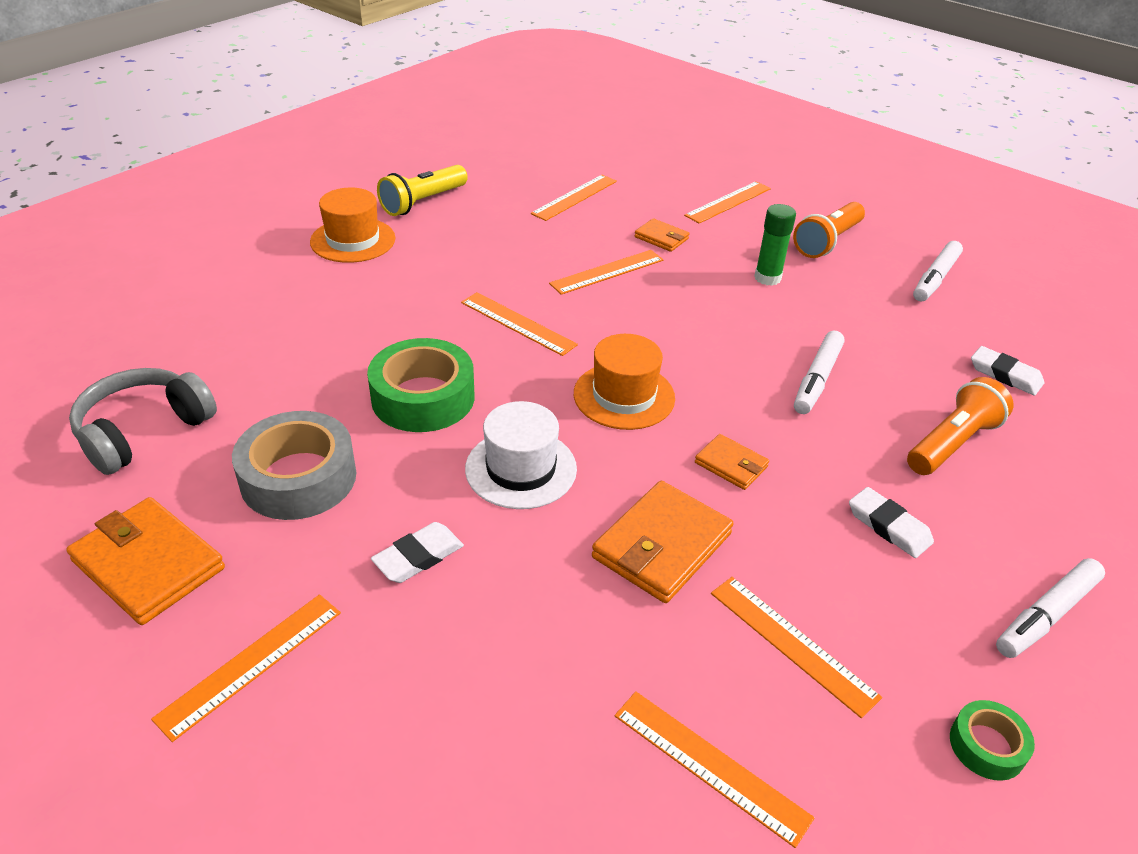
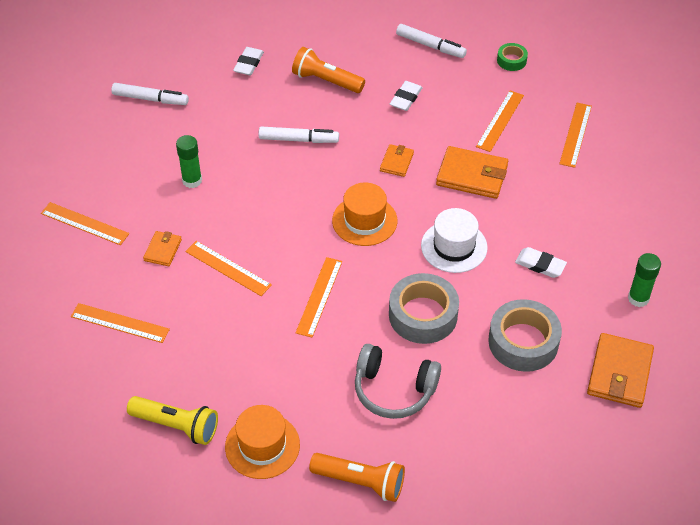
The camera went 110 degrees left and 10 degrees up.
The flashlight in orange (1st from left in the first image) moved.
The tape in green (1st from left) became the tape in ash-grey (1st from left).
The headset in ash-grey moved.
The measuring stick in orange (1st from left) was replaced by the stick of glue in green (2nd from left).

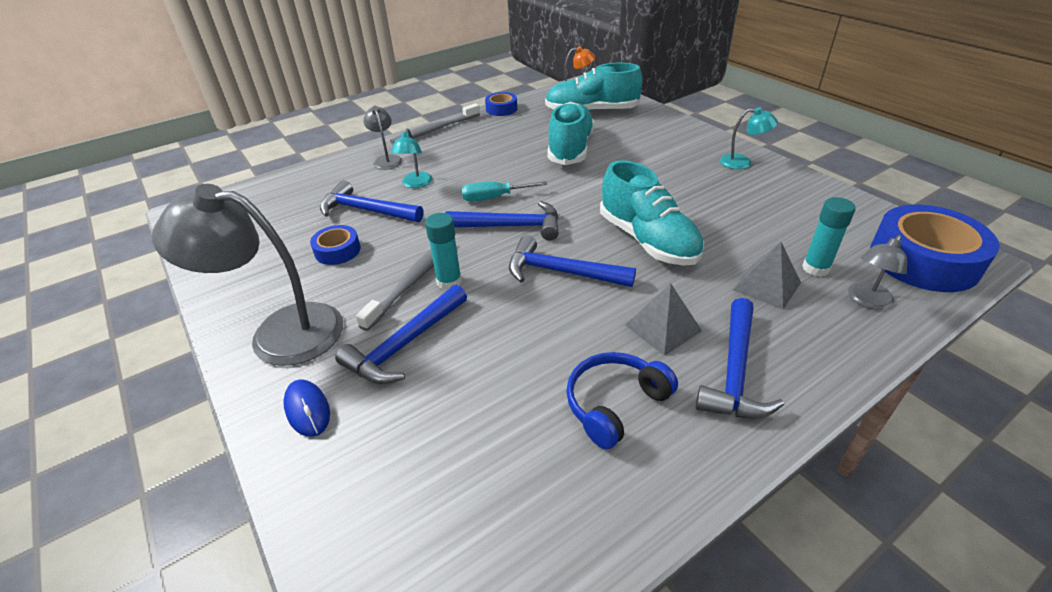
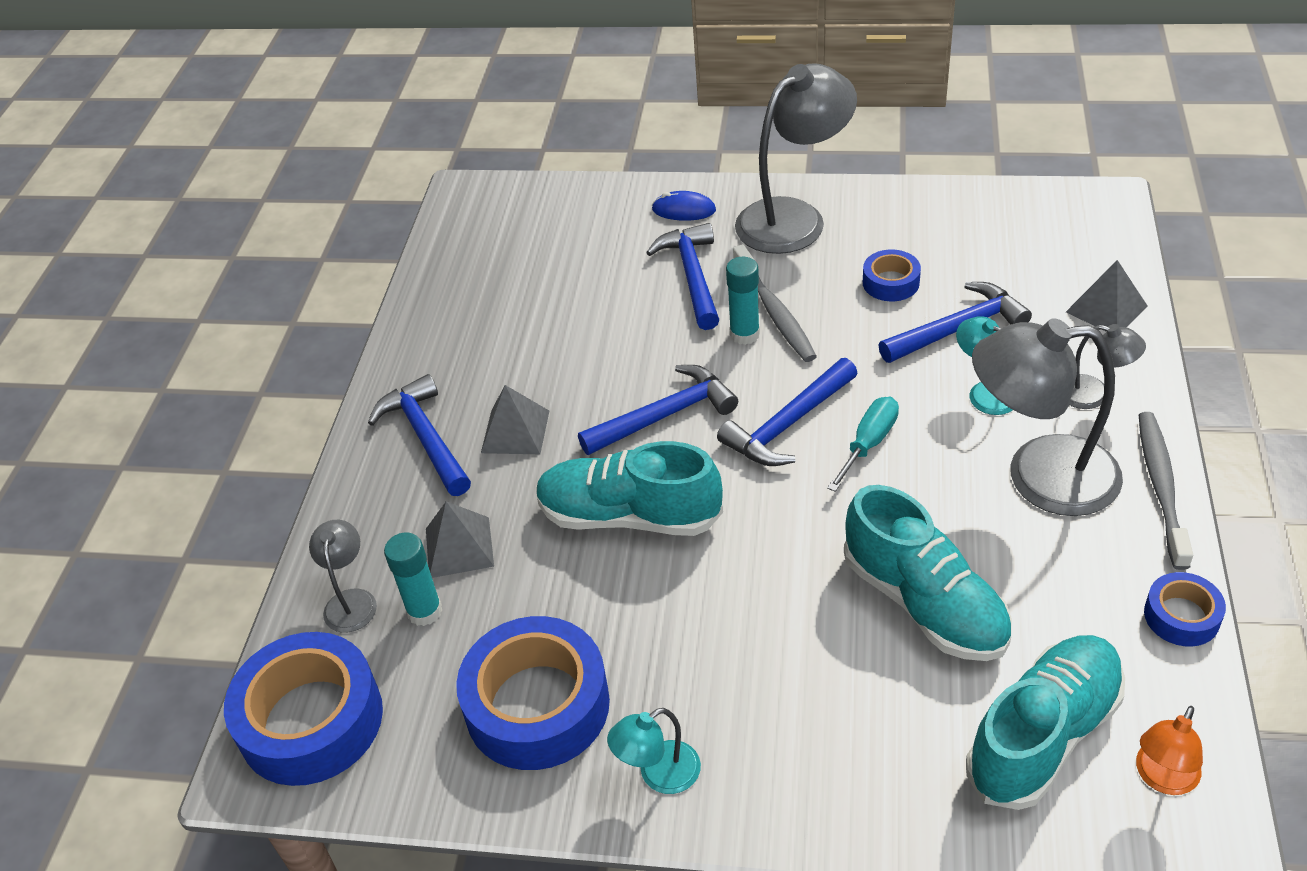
The camera went 135 degrees right and 5 degrees up.
The headset in cobalt disappeared.
The solid pyramid in ash-grey (3rd from left) appeared.
The desk lamp in ash-grey (3rd from left) appeared.
The tape in cobalt (2nd from left) appeared.

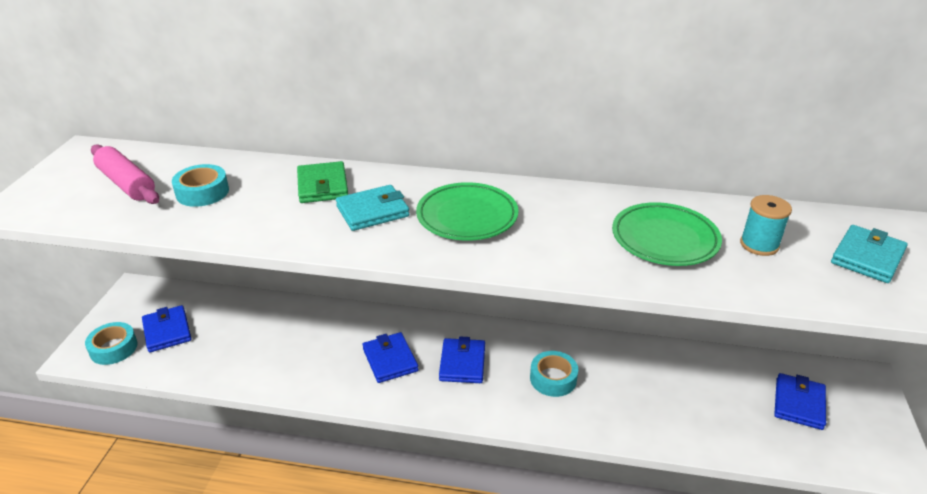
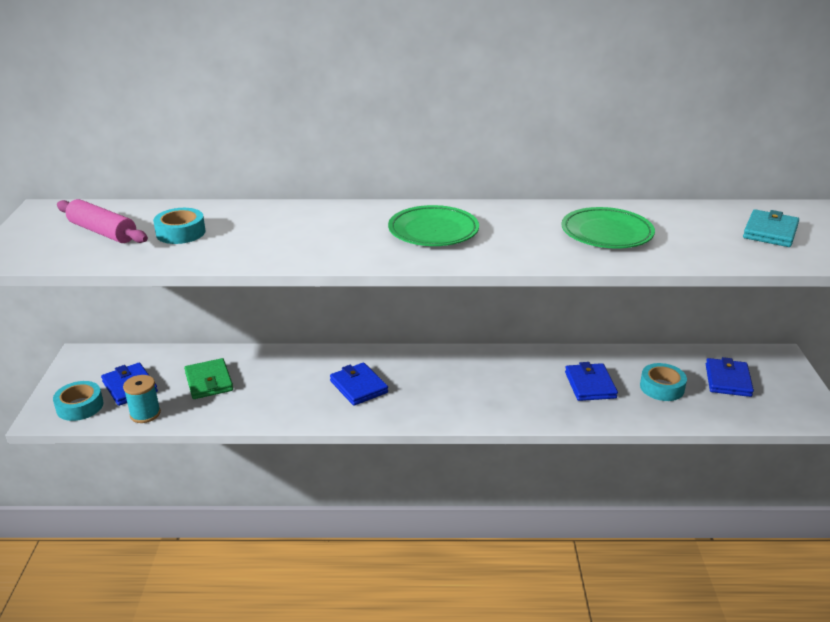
The camera went 10 degrees left and 5 degrees down.
The card wallet in green moved.
The card wallet in aqua (1st from left) disappeared.
The spool in aqua moved.
The card wallet in cobalt (3rd from left) moved.
The tape in aqua (3rd from left) moved.

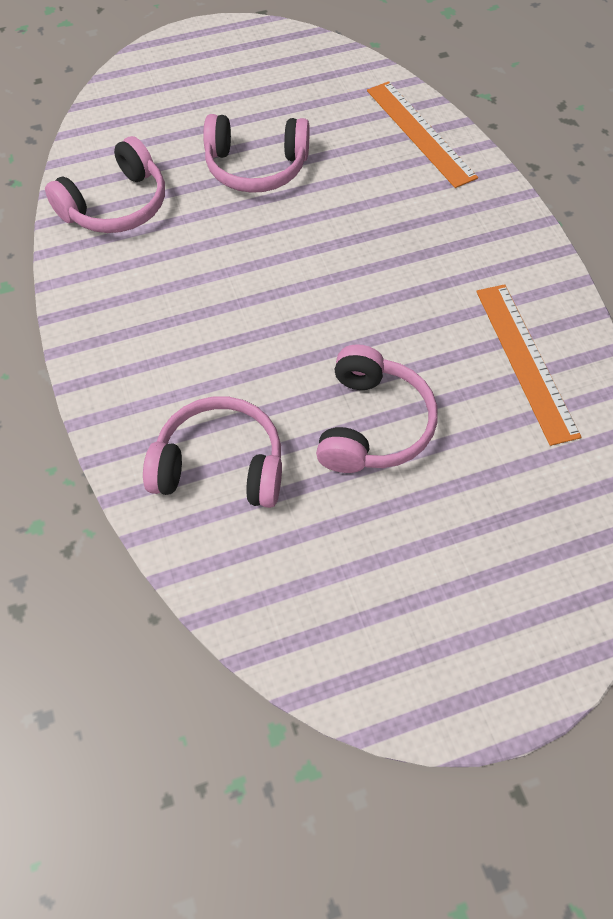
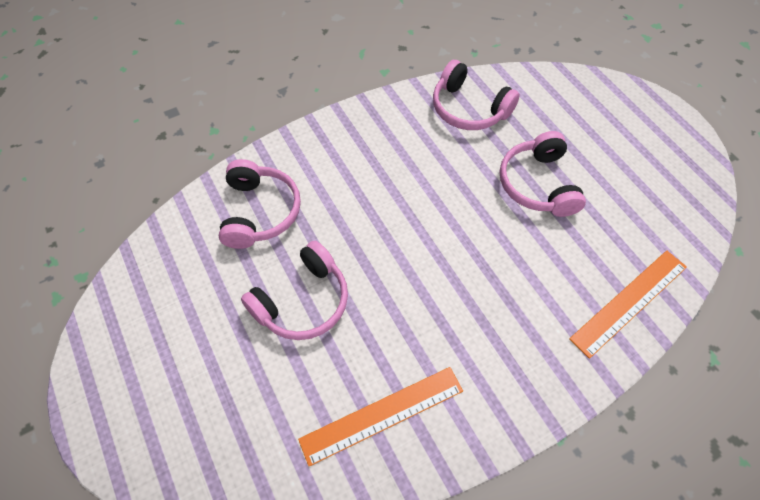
The camera went 80 degrees right and 0 degrees up.
The headset in rose-pink (4th from left in the first image) turned 45 degrees counterclockwise.

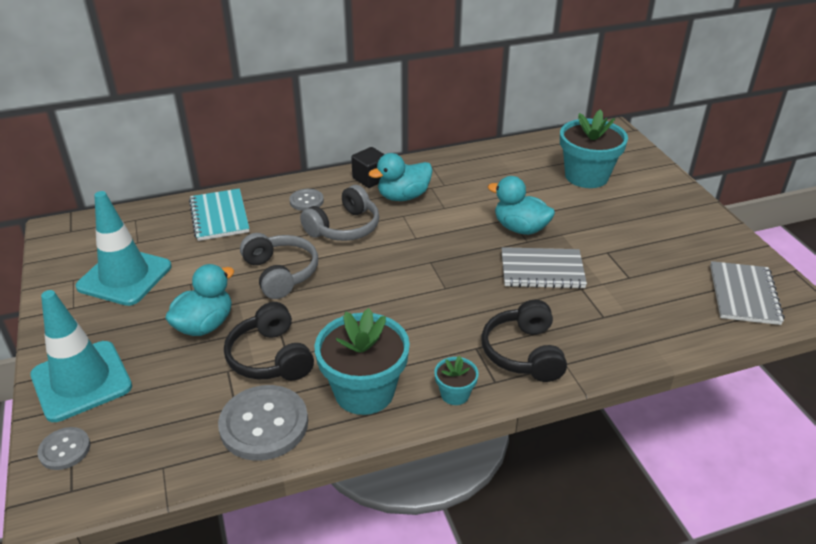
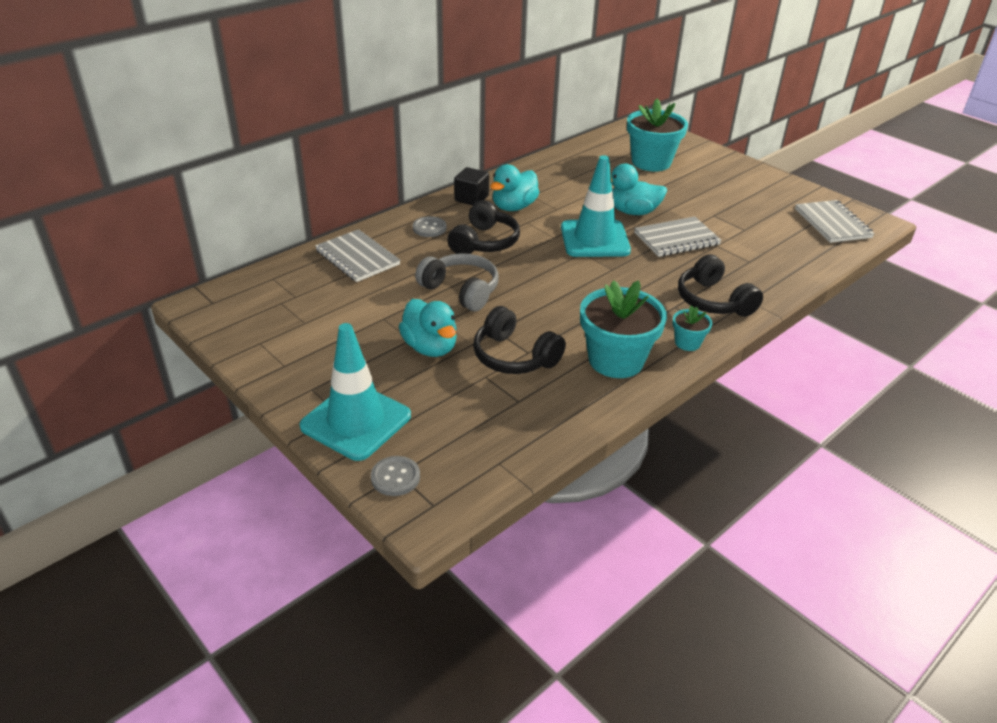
The camera went 25 degrees left and 0 degrees up.
The headset in ash-grey (2nd from left) became the headset in black (1st from left).
The notebook in aqua became the notebook in ash-grey (1st from left).
The safety cone in aqua (2nd from left) moved.
The rubber duck in aqua (1st from left) turned 135 degrees clockwise.
The button in ash-grey (2nd from left) disappeared.

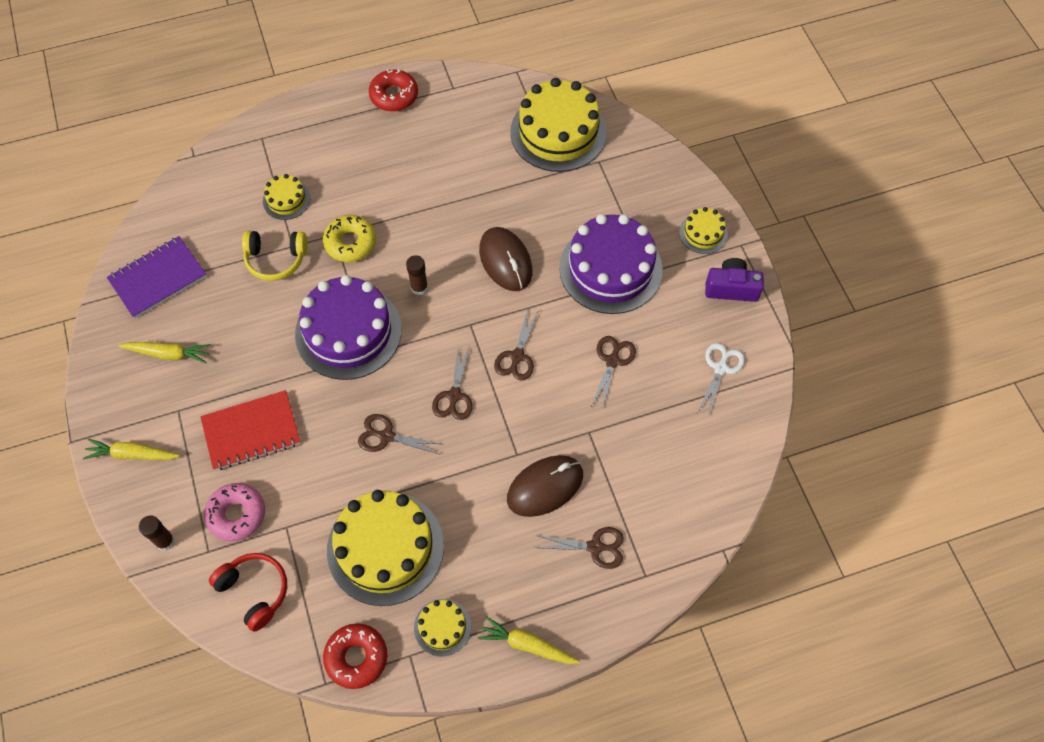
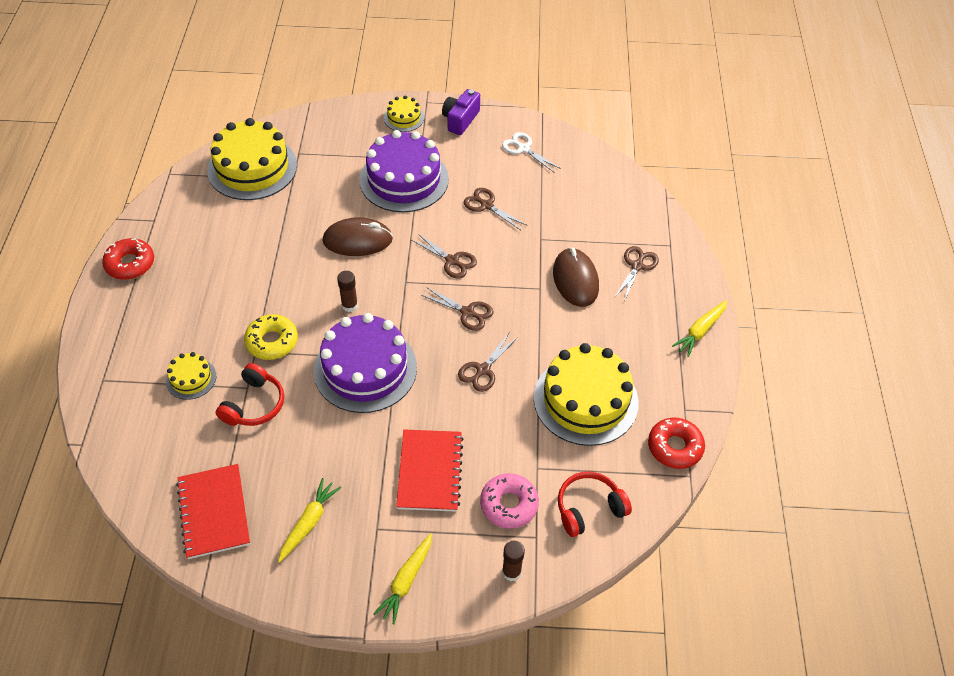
The camera went 70 degrees left and 10 degrees down.
The headset in golden became the headset in red (1st from left).
The notebook in violet became the notebook in red (1st from left).
The cake in golden (3rd from left) disappeared.

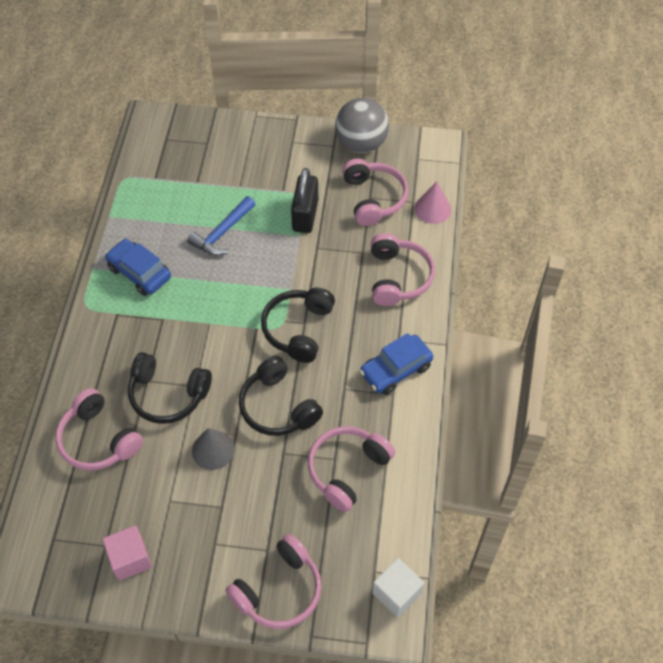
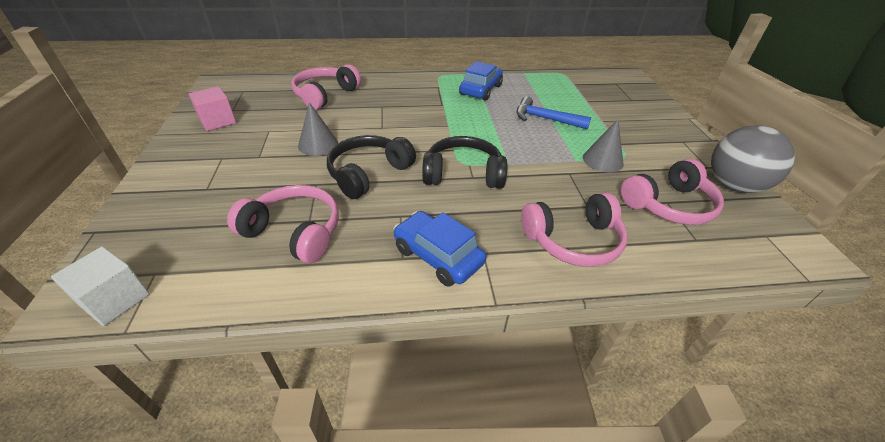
The camera went 75 degrees right and 15 degrees down.
The lock in black was replaced by the solid cone in ash-grey (2nd from left).
The solid cone in rose-pink disappeared.
The headset in black (1st from left) disappeared.
The headset in rose-pink (2nd from left) disappeared.

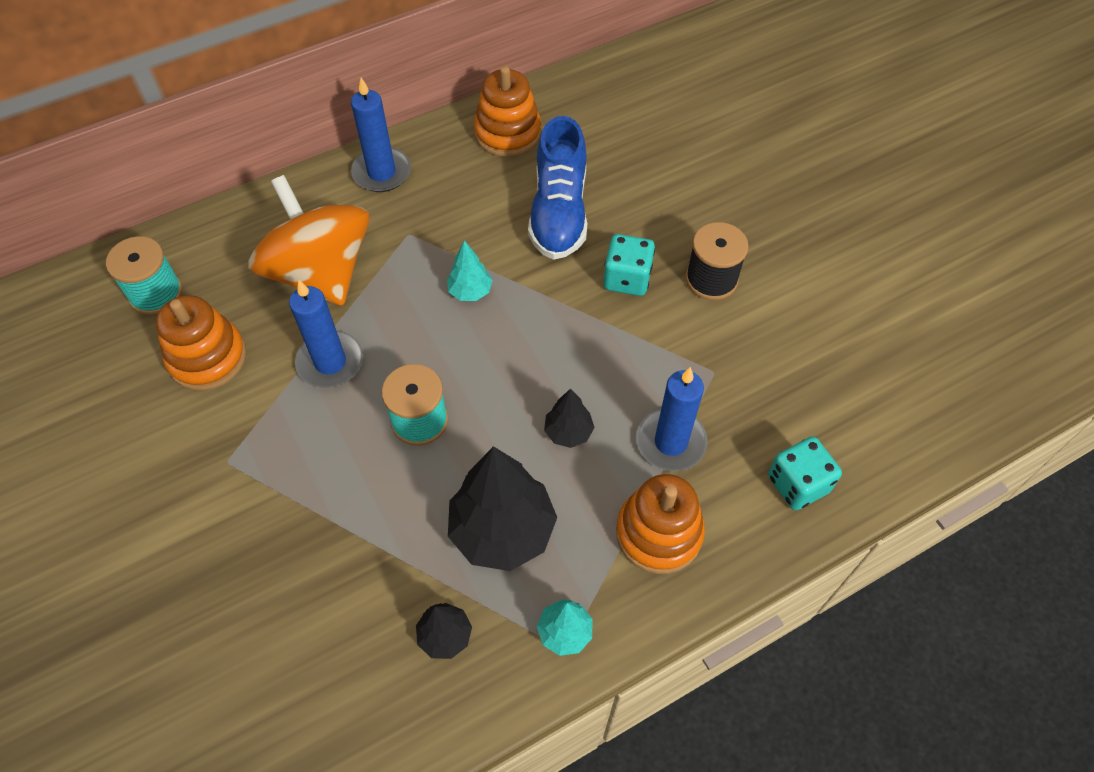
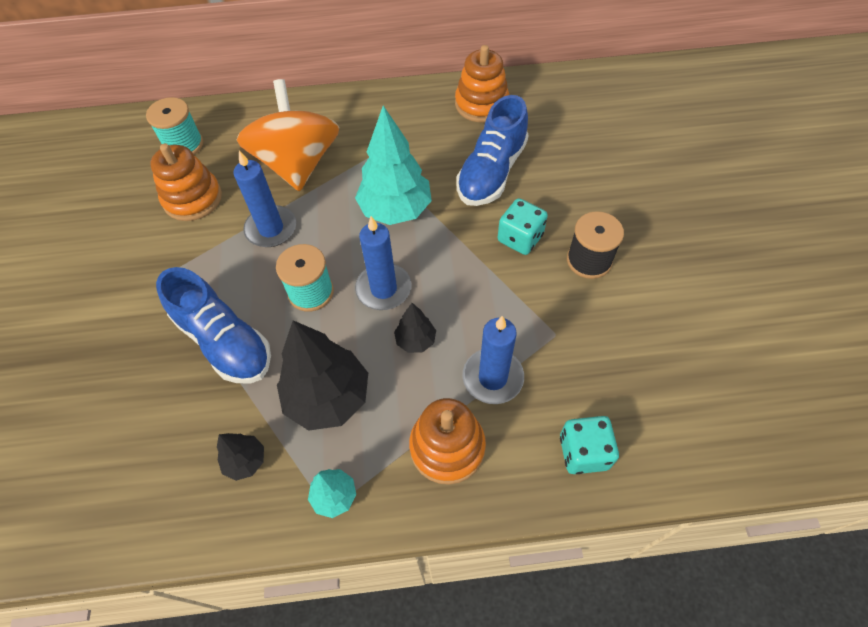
The camera went 25 degrees right and 0 degrees up.
The pillar candle in cobalt (2nd from left) moved.
The toy tree in aqua (1st from left in the first image) changed to 2.03 times the size.
The shoe in cobalt (1st from left) appeared.

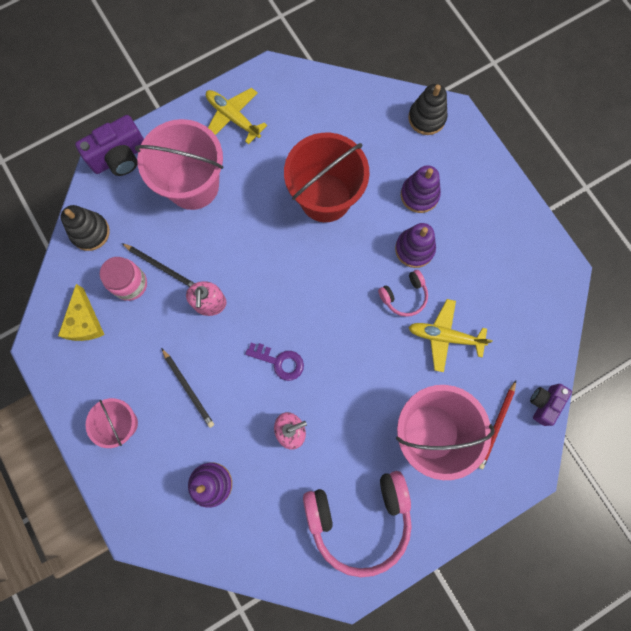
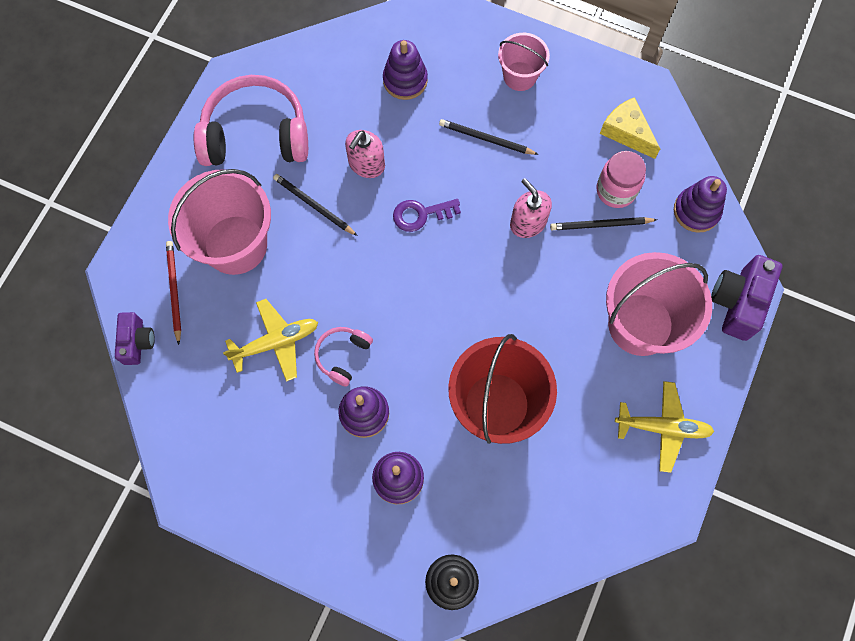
The camera went 145 degrees right and 5 degrees down.
The stacking rings in black (1st from left) became the stacking rings in violet (4th from left).
The headset in rose-pink (1st from left) turned 45 degrees clockwise.
The lead pencil in black (1st from left) appeared.

